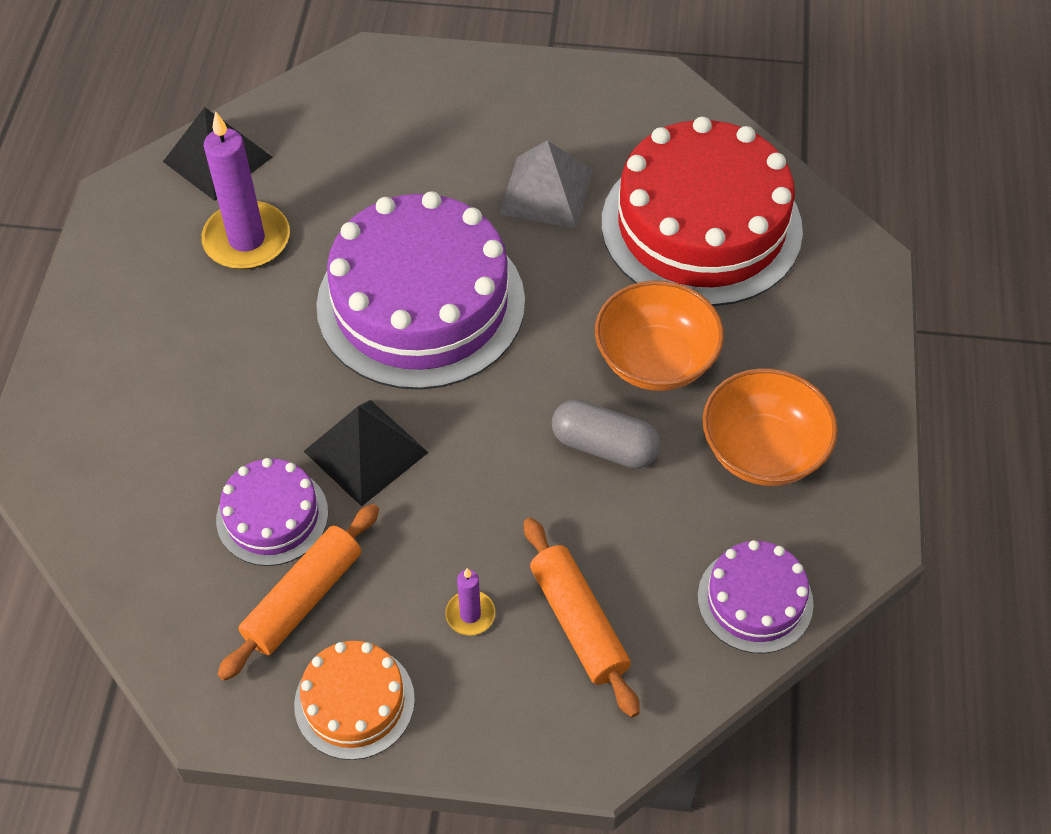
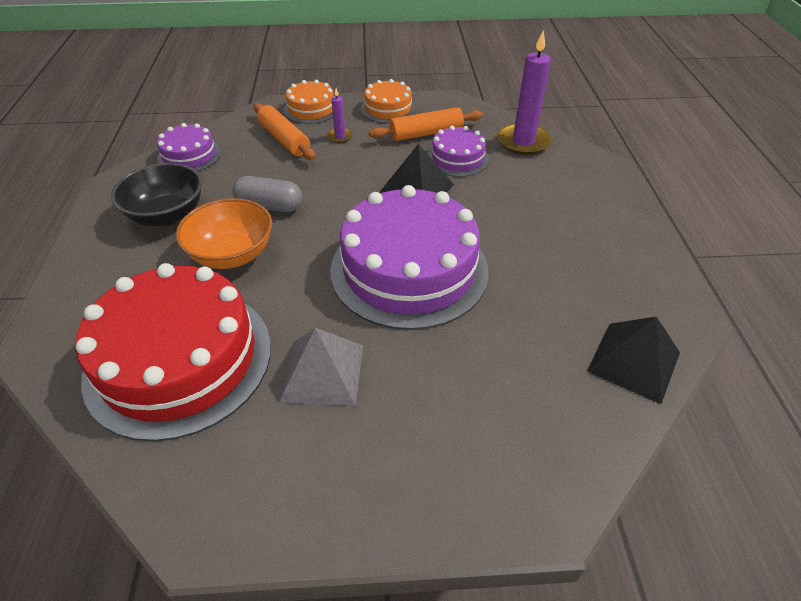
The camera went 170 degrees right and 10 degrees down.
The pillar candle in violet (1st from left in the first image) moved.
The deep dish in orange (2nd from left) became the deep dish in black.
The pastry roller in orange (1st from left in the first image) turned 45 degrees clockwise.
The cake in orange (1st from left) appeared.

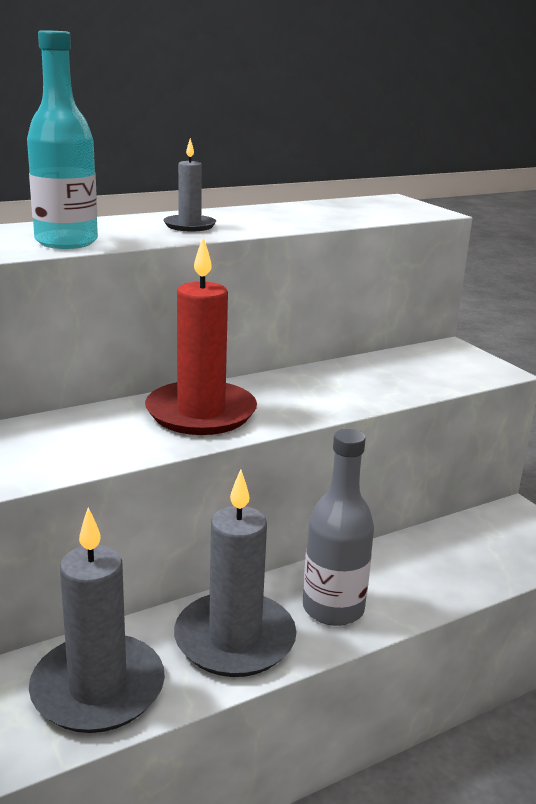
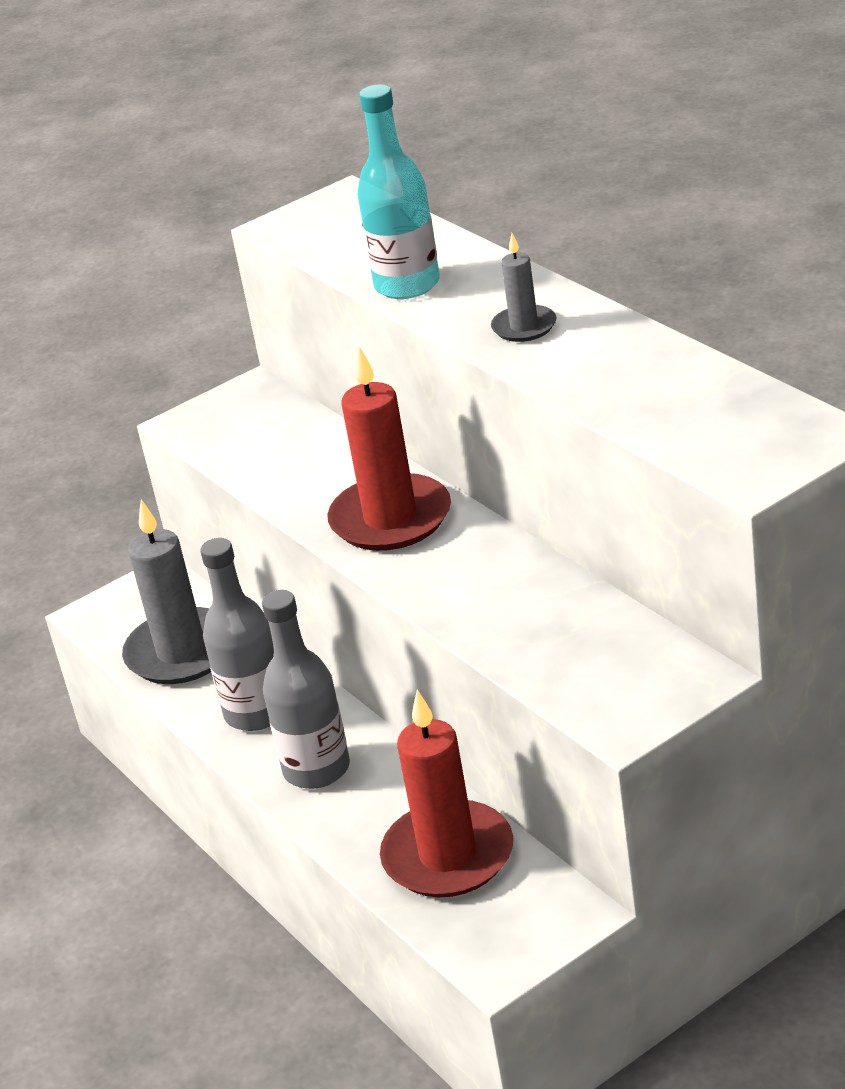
The camera went 90 degrees right and 10 degrees up.
The pillar candle in ash-grey (3rd from left) was replaced by the flask in ash-grey (1st from left).
The pillar candle in red (2nd from left) appeared.

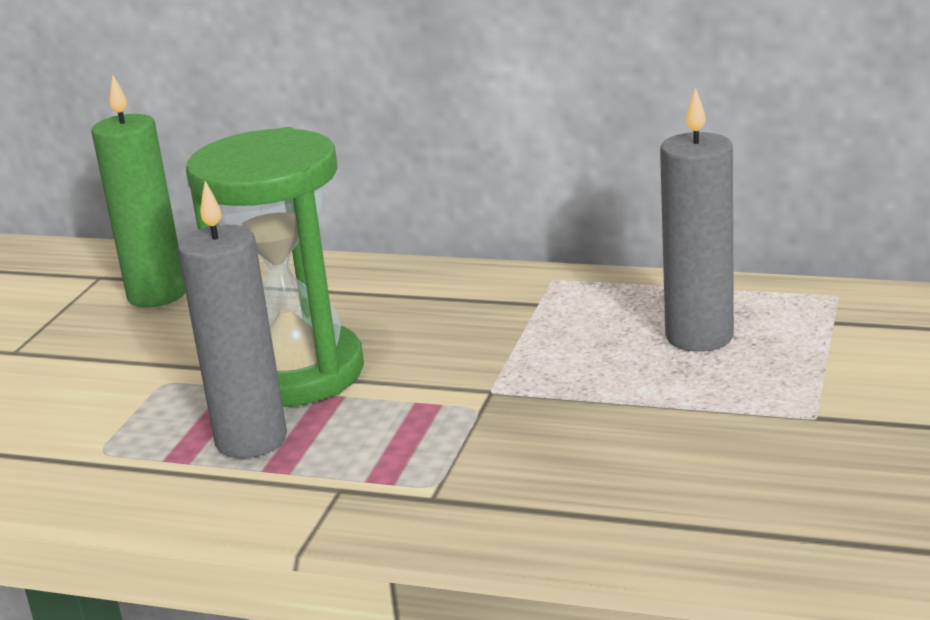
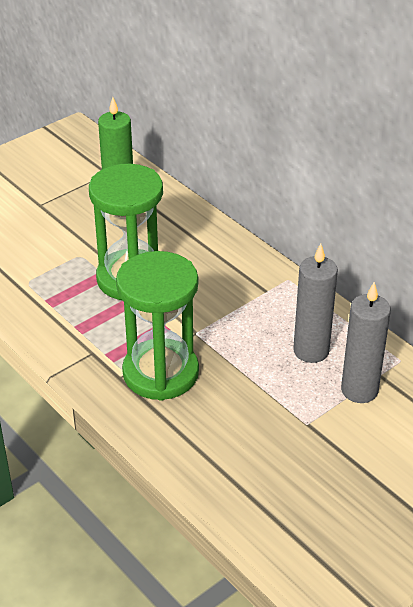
The camera went 30 degrees right and 15 degrees up.
The pillar candle in ash-grey (1st from left in the first image) moved.
The sandglass in green (2nd from left) appeared.

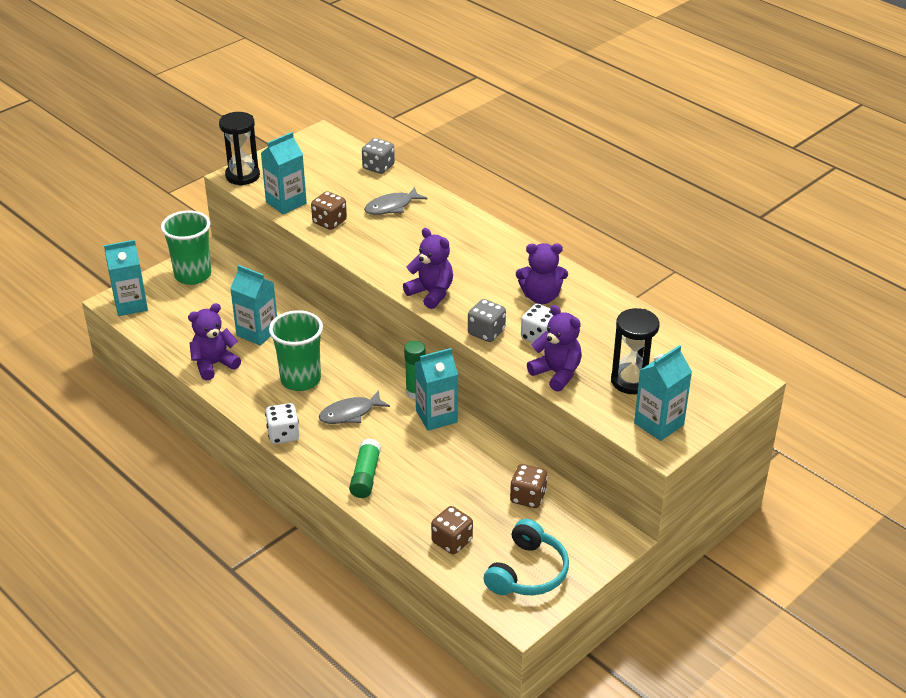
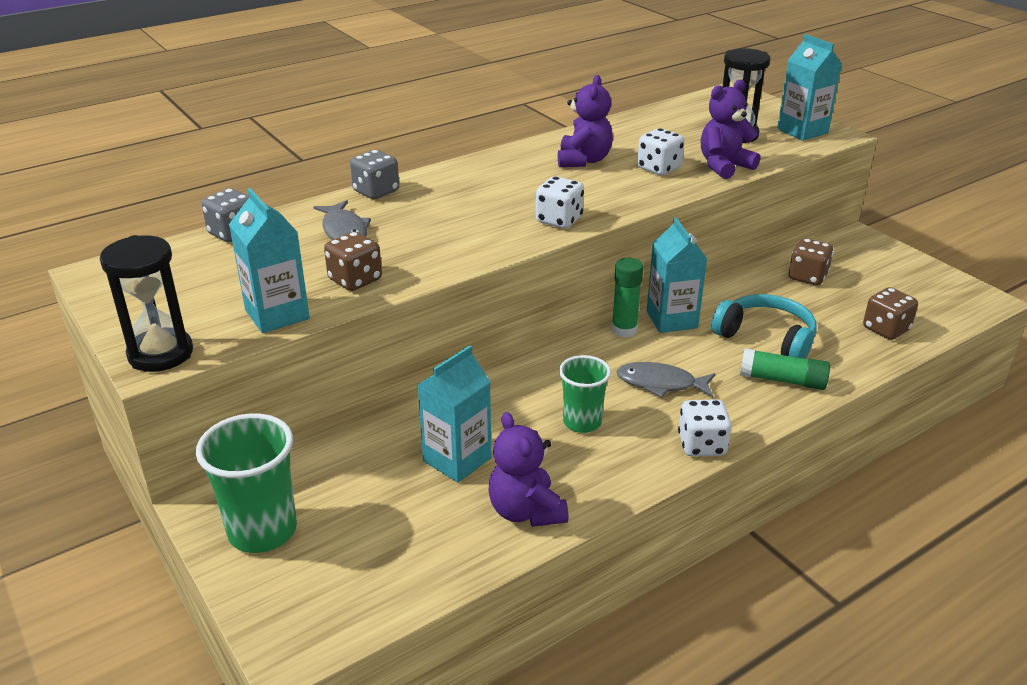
The camera went 80 degrees left and 5 degrees down.
The teddy in violet (2nd from left) was replaced by the game die in white (1st from left).
The carton in aqua (1st from left) disappeared.
The game die in ash-grey (2nd from left) moved.
The beaker in green (2nd from left) changed to 0.64 times the size.
The toy fish in ash-grey (1st from left in the first image) turned 120 degrees clockwise.
The headset in aqua moved.

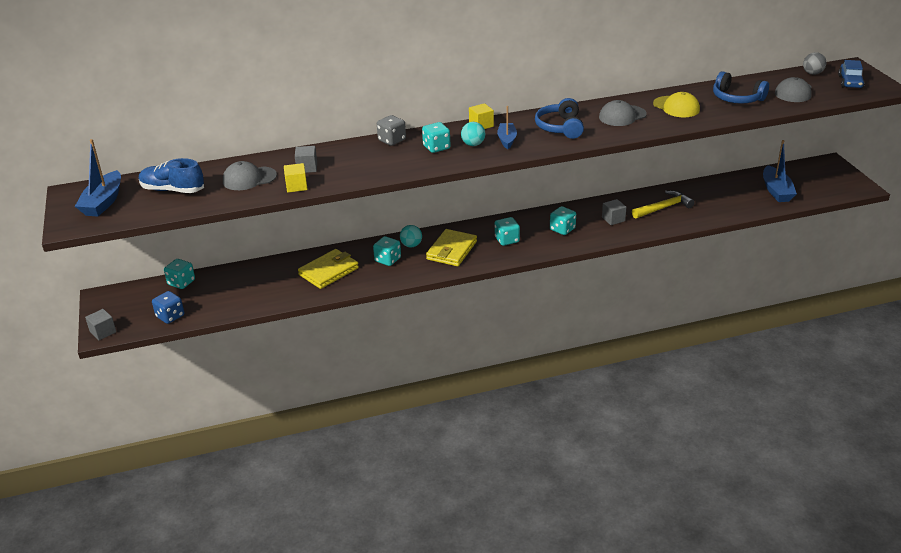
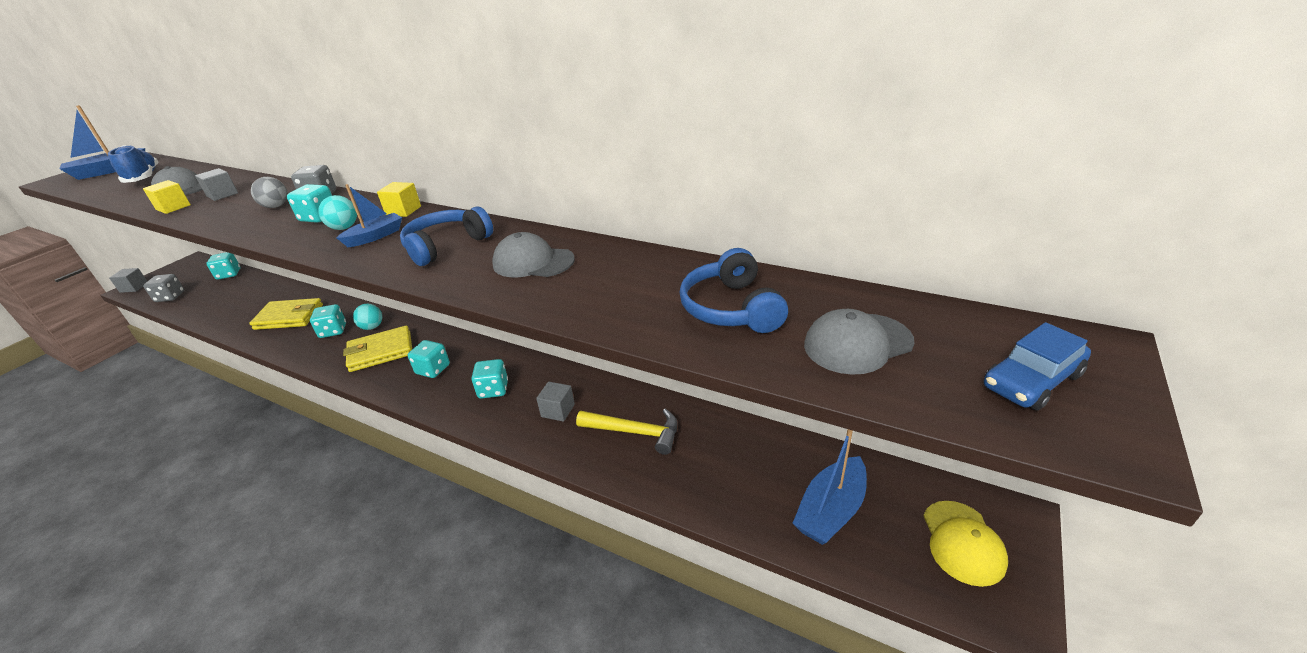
The camera went 45 degrees right and 0 degrees up.
The ball in ash-grey moved.
The baseball cap in golden moved.
The game die in cobalt became the game die in ash-grey (1st from left).

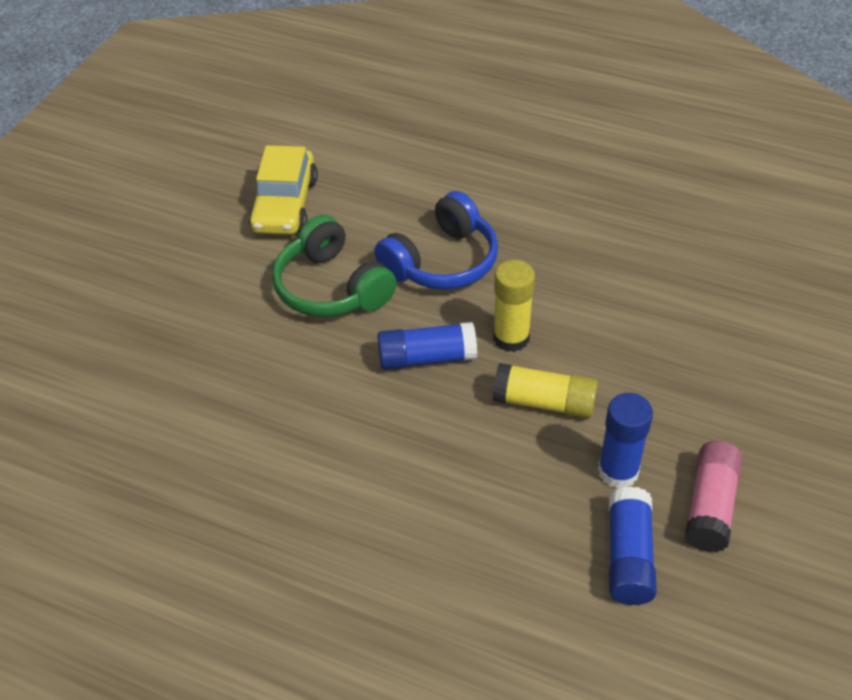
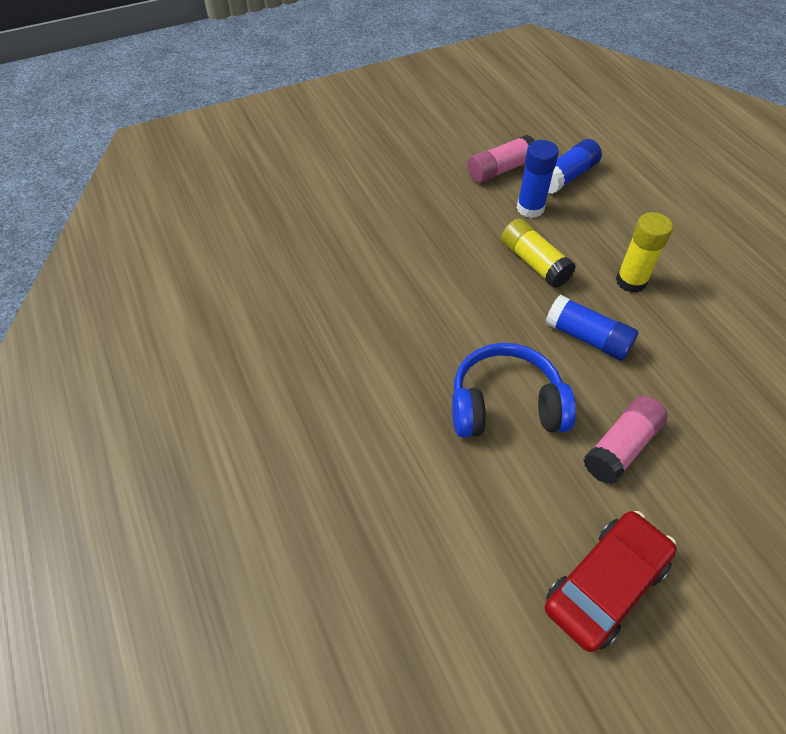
The camera went 140 degrees left and 5 degrees up.
The automobile in golden became the automobile in red.
The headset in green was replaced by the stick of glue in rose-pink (2nd from left).
The stick of glue in golden (1st from left in the first image) moved.

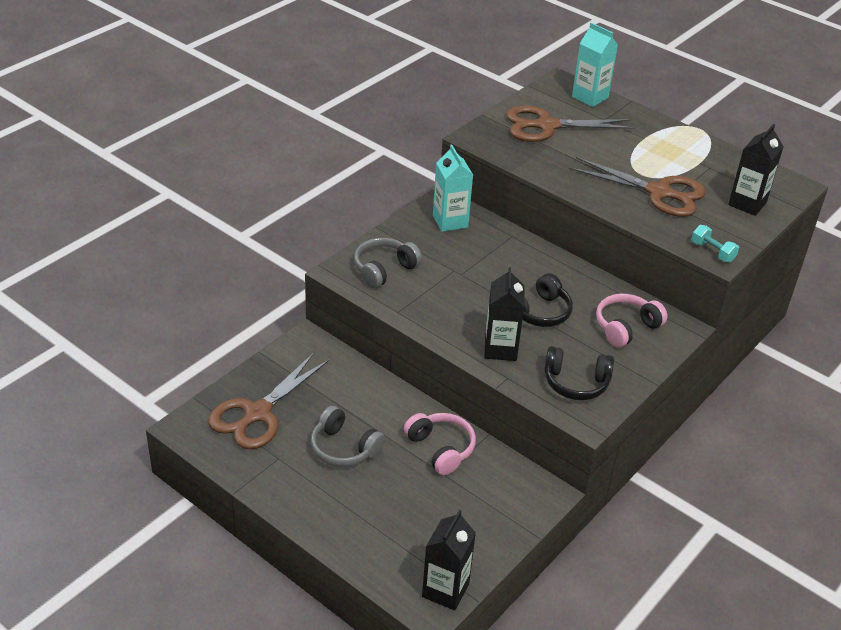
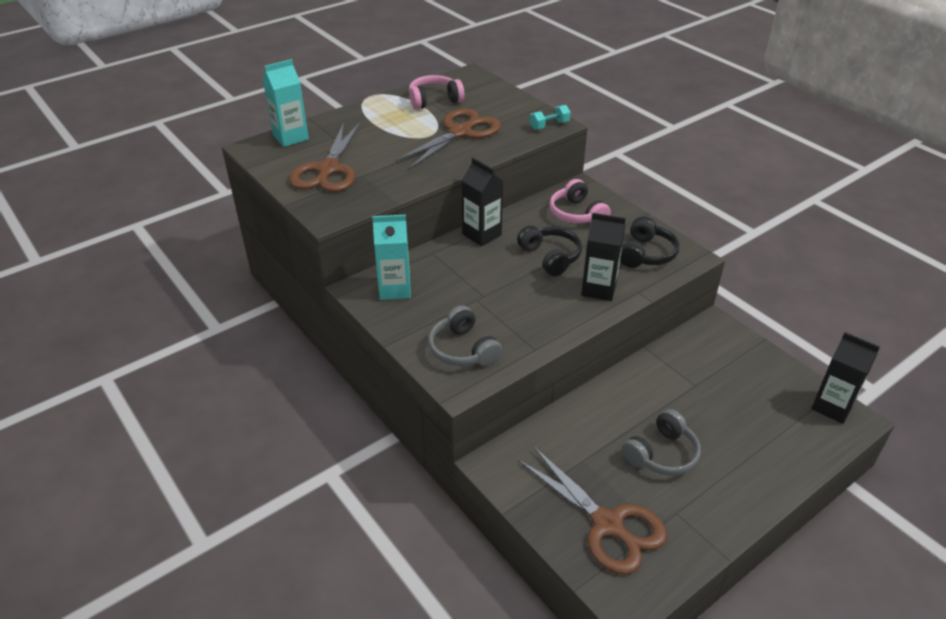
The camera went 75 degrees left and 0 degrees up.
The carton in black (3rd from left in the first image) moved.
The headset in rose-pink (1st from left) moved.

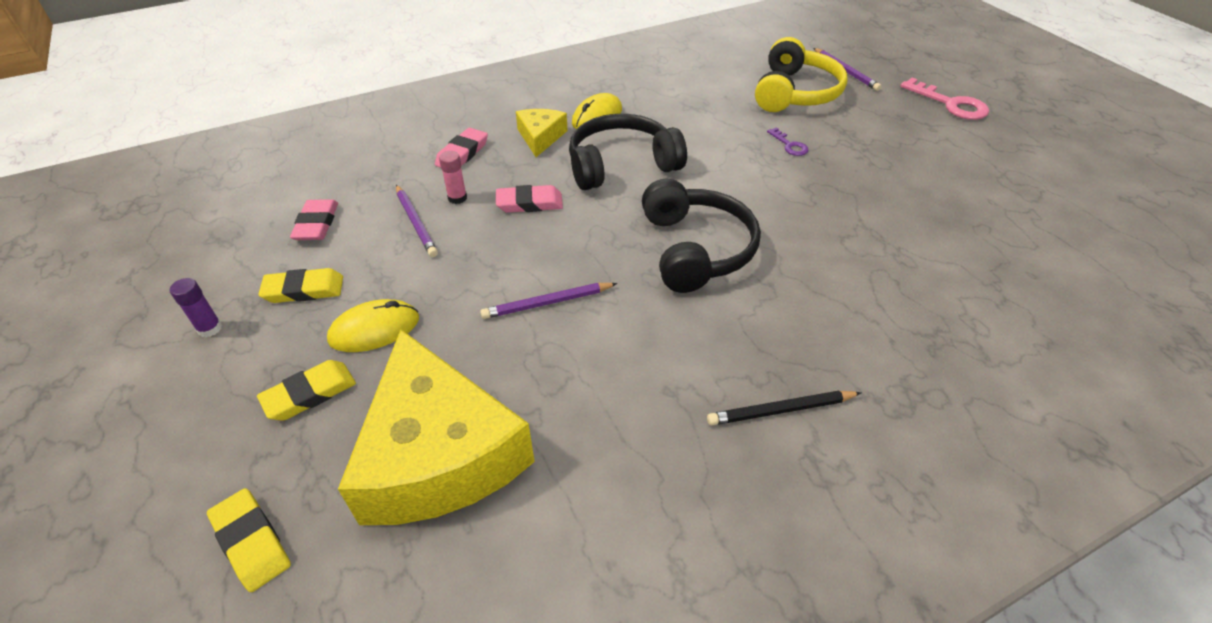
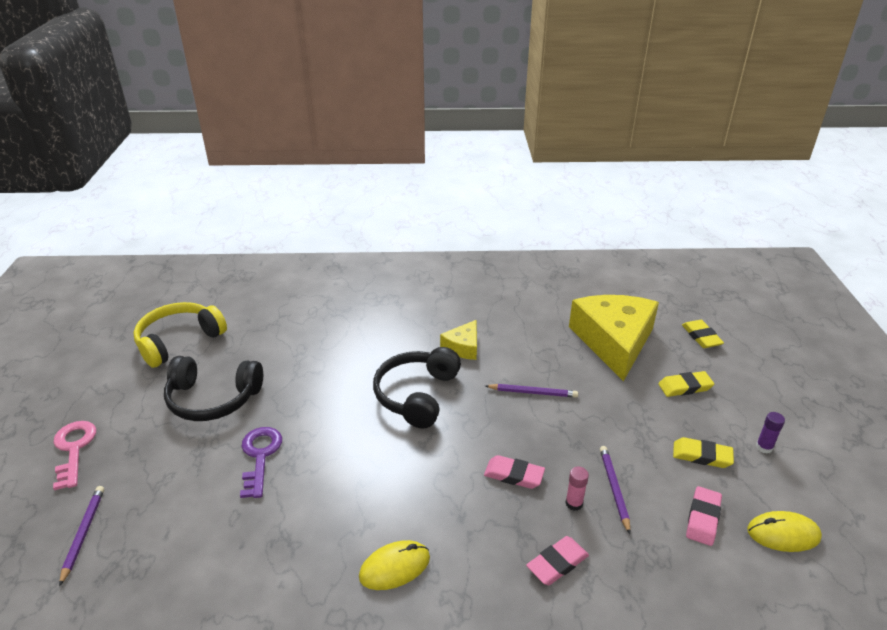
The camera went 155 degrees left and 10 degrees down.
The headset in golden moved.
The piece of cheese in golden (2nd from left in the first image) moved.
The headset in black (1st from left) moved.
The key in violet changed to 1.87 times the size.
The computer mouse in golden (1st from left in the first image) moved.
The lead pencil in black disappeared.

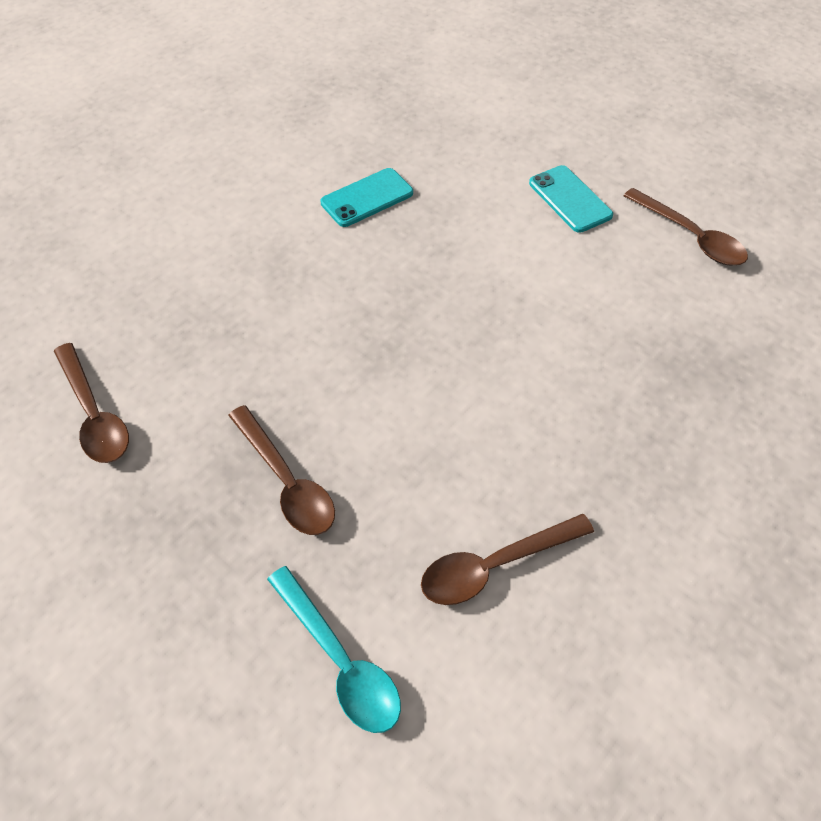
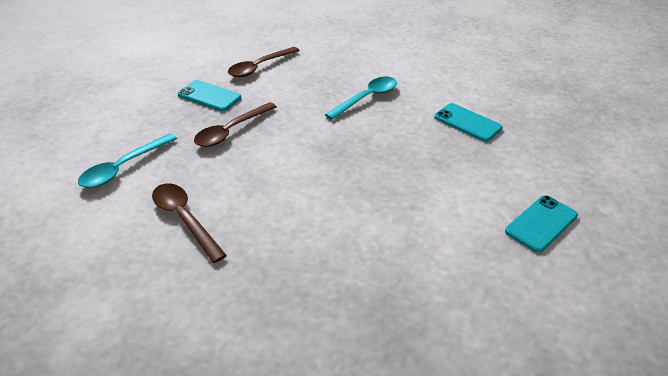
The camera went 75 degrees right and 15 degrees down.
The spoon in dark brown (4th from left) disappeared.
The spoon in aqua (2nd from left) appeared.
The smartphone in aqua (1st from left) appeared.

